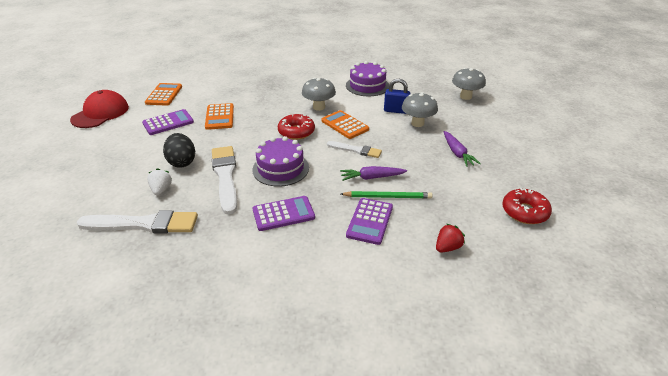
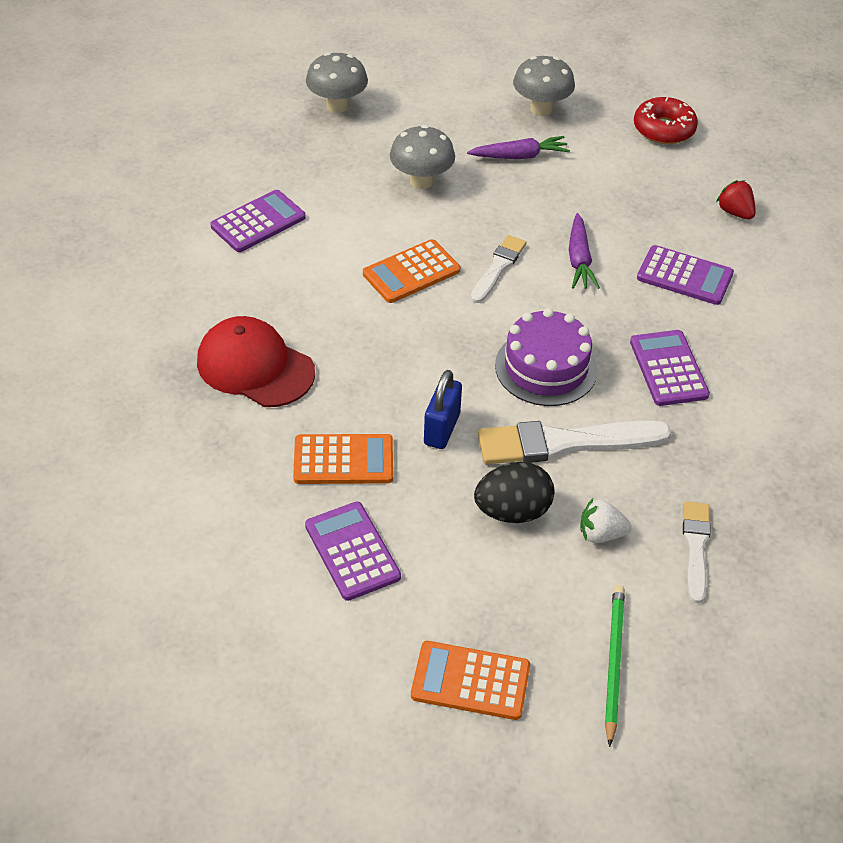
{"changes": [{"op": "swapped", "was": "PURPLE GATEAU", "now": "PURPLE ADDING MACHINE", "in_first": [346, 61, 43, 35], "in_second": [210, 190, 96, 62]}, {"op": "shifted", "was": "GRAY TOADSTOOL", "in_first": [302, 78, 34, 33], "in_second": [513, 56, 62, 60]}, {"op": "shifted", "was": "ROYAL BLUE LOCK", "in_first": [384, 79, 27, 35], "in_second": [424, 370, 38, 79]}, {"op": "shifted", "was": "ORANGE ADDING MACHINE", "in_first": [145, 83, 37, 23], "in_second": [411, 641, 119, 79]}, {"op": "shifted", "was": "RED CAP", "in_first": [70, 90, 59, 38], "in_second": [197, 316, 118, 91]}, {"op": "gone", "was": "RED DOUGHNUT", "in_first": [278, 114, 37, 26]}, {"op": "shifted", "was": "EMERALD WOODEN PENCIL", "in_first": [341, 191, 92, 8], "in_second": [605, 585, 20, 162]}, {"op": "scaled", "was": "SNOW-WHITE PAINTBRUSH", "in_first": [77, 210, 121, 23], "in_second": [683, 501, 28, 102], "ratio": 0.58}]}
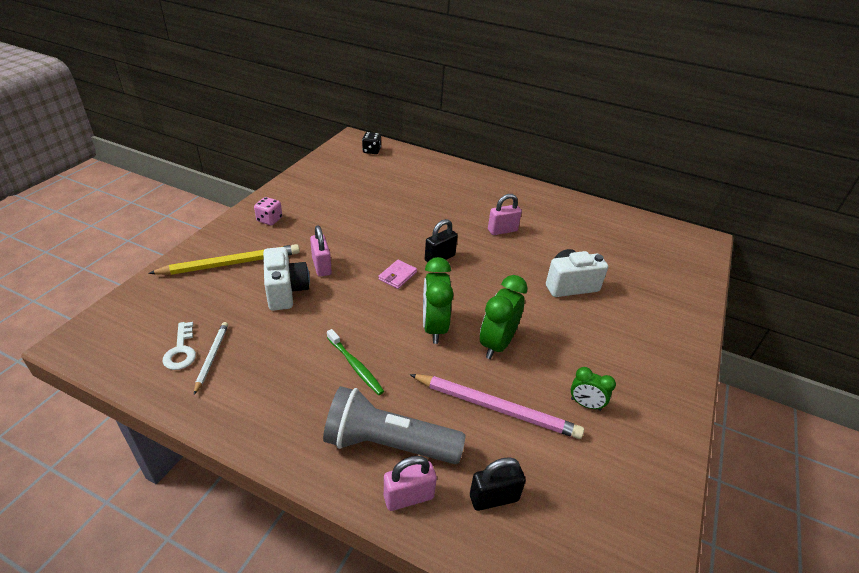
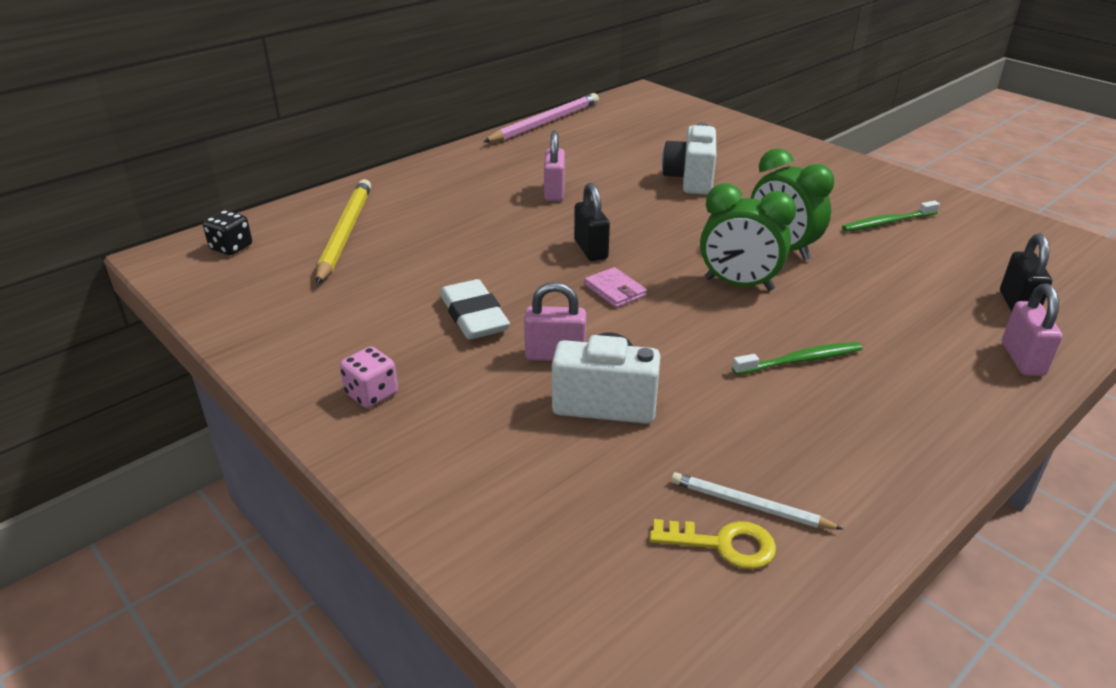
{"changes": [{"op": "shifted", "was": "GOLDEN WOODEN PENCIL", "in_first": [148, 244, 152, 31], "in_second": [316, 179, 55, 105]}, {"op": "repainted", "was": "SNOW-WHITE LATCHKEY", "now": "GOLDEN LATCHKEY", "in_first": [162, 322, 34, 48], "in_second": [650, 519, 126, 50]}, {"op": "swapped", "was": "EMERALD BEDSIDE CLOCK", "now": "EMERALD TOOTHBRUSH", "in_first": [571, 367, 45, 44], "in_second": [842, 201, 98, 31]}, {"op": "shifted", "was": "ROSE-PINK WOODEN PENCIL", "in_first": [409, 374, 175, 65], "in_second": [483, 93, 116, 49]}, {"op": "gone", "was": "GRAY FLASHLIGHT", "in_first": [323, 386, 143, 78]}, {"op": "new", "now": "SNOW-WHITE GUM ERASER", "in_second": [440, 279, 70, 60]}]}
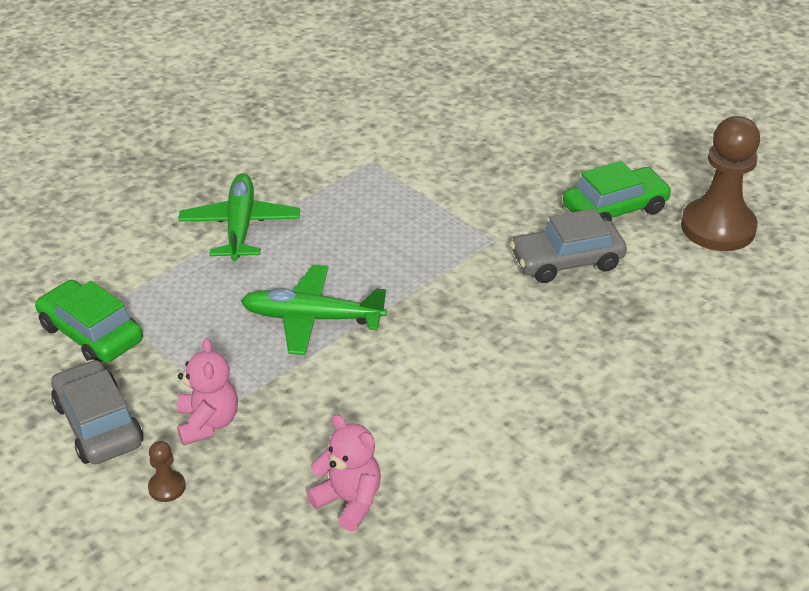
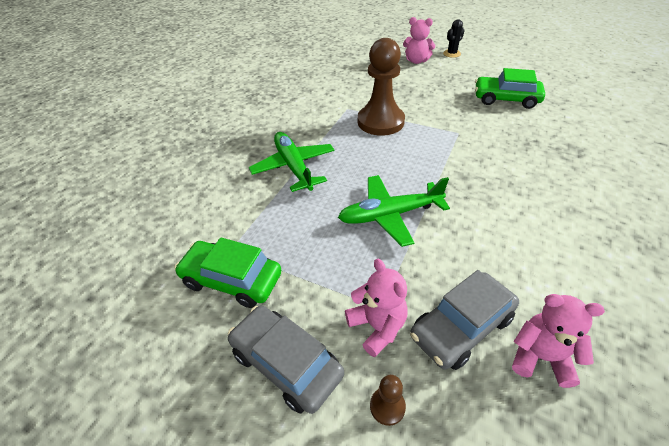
{"changes": [{"op": "shifted", "was": "BROWN GAME PAWN", "in_first": [681, 116, 79, 135], "in_second": [358, 38, 47, 98]}, {"op": "rotated", "was": "EMERALD CAR", "in_first": [563, 161, 109, 60], "in_second": [475, 68, 70, 41], "clockwise": -120}, {"op": "shifted", "was": "GRAY CAR", "in_first": [510, 208, 117, 75], "in_second": [410, 270, 109, 100]}, {"op": "new", "now": "ROSE-PINK TEDDY", "in_second": [403, 17, 33, 47]}, {"op": "new", "now": "JET-BLACK CACTUS", "in_second": [443, 19, 22, 39]}]}
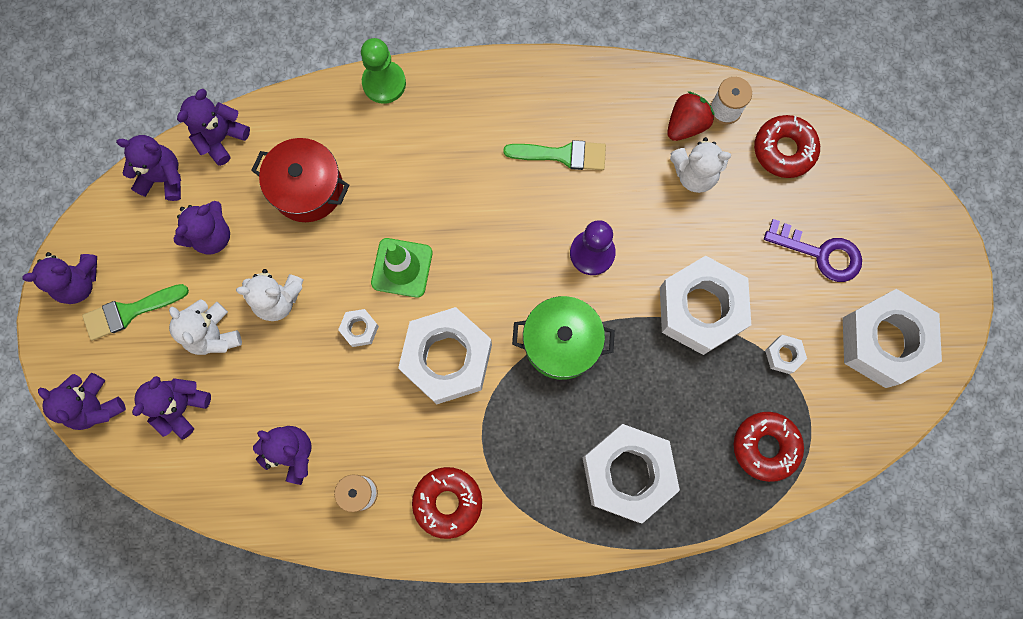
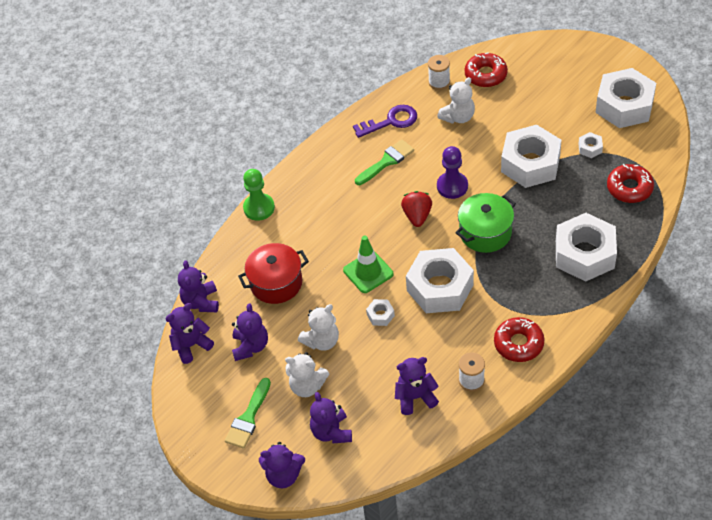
{"changes": [{"op": "shifted", "was": "RED TOY STRAWBERRY", "in_first": [667, 91, 48, 50], "in_second": [401, 191, 31, 36]}, {"op": "shifted", "was": "PURPLE LATCHKEY", "in_first": [764, 219, 98, 63], "in_second": [353, 105, 64, 33]}, {"op": "gone", "was": "PURPLE TEDDY", "in_first": [22, 252, 75, 52]}]}
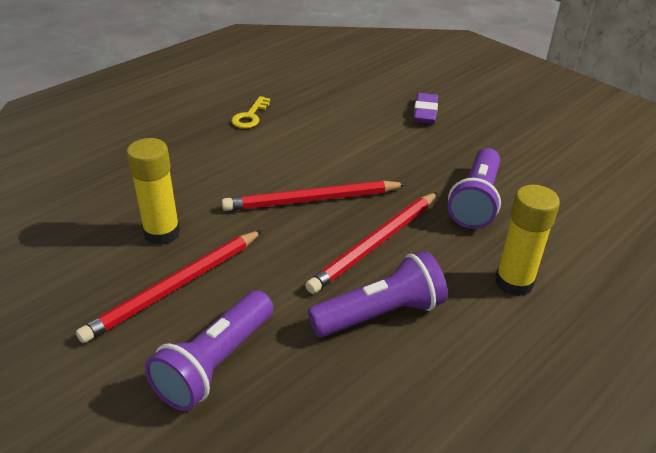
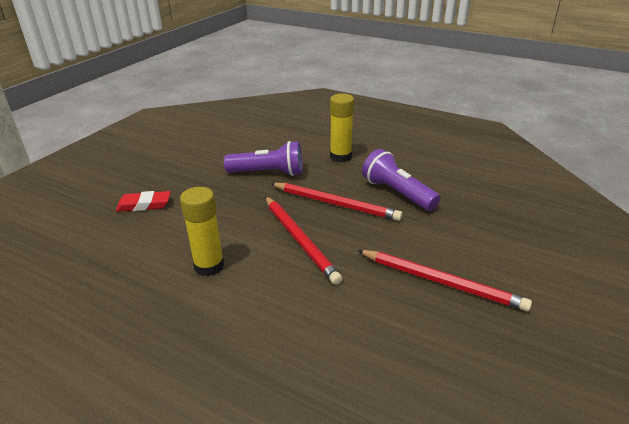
{"changes": [{"op": "repainted", "was": "PURPLE GUM ERASER", "now": "RED GUM ERASER", "in_first": [413, 93, 25, 31], "in_second": [116, 191, 54, 21]}, {"op": "gone", "was": "GOLDEN LATCHKEY", "in_first": [231, 96, 39, 32]}, {"op": "shifted", "was": "GOLDEN GLUE", "in_first": [126, 138, 54, 107], "in_second": [180, 187, 44, 89]}, {"op": "gone", "was": "PURPLE FLASHLIGHT", "in_first": [145, 290, 128, 121]}]}
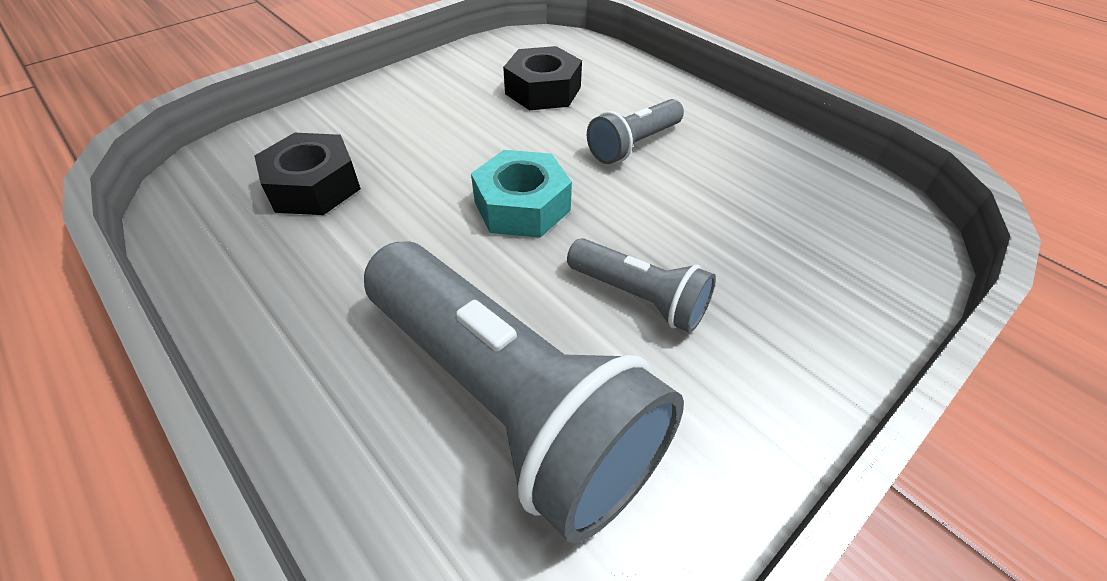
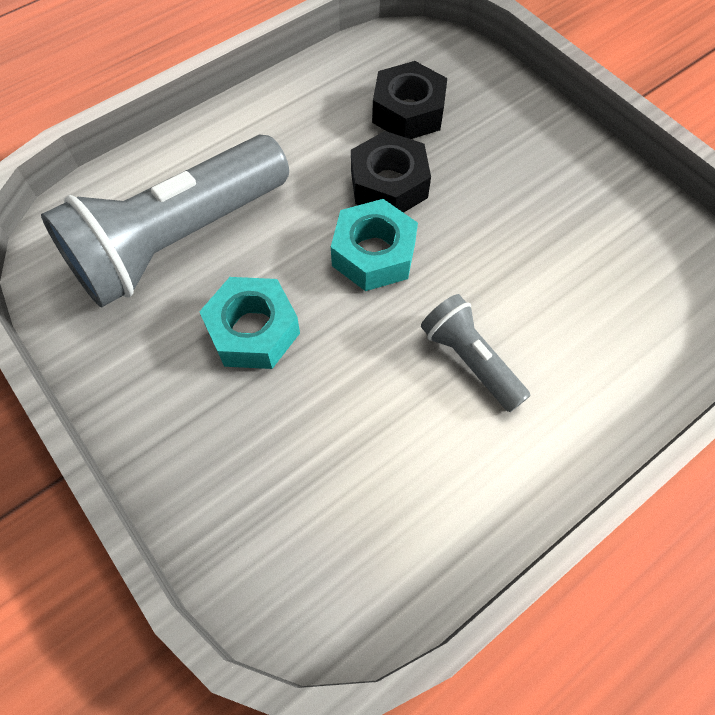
{"changes": [{"op": "shifted", "was": "JET-BLACK HEX NUT", "in_first": [503, 46, 79, 64], "in_second": [351, 131, 80, 82]}, {"op": "swapped", "was": "GRAY FLASHLIGHT", "now": "TEAL HEX NUT", "in_first": [567, 238, 149, 95], "in_second": [199, 277, 101, 92]}]}
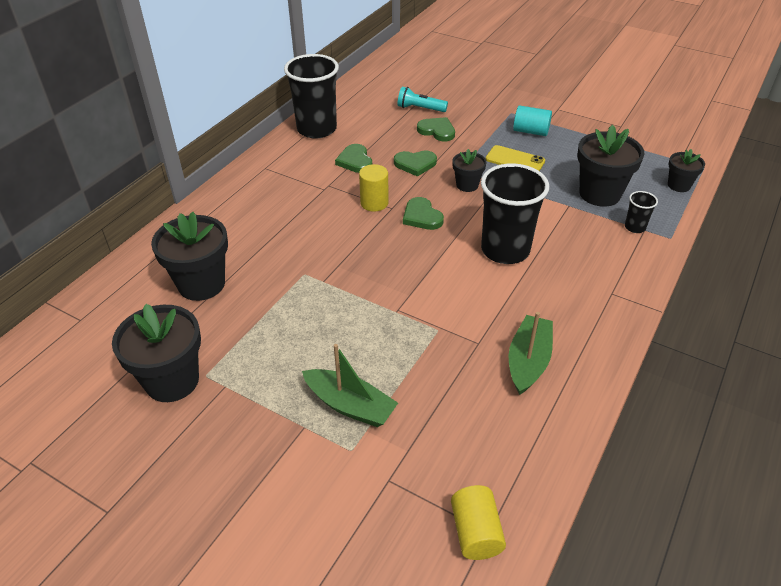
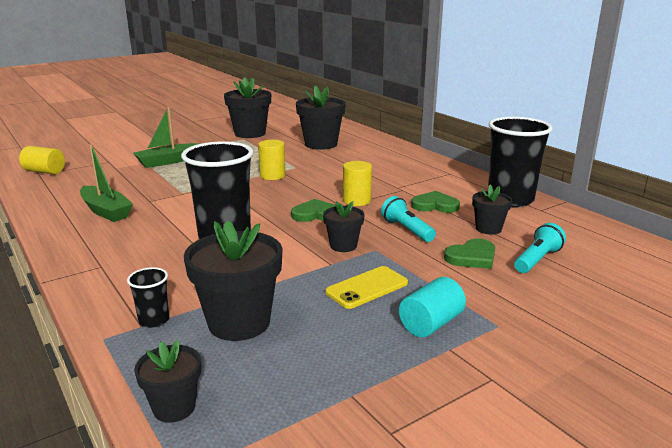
{"changes": [{"op": "swapped", "was": "EMERALD LOVE HEART", "now": "TEAL FLASHLIGHT", "in_first": [394, 150, 43, 27], "in_second": [381, 196, 55, 46]}, {"op": "new", "now": "GOLDEN SOLID CYLINDER", "in_second": [258, 140, 28, 40]}, {"op": "new", "now": "JET-BLACK FLOWER POT", "in_second": [472, 185, 40, 50]}]}
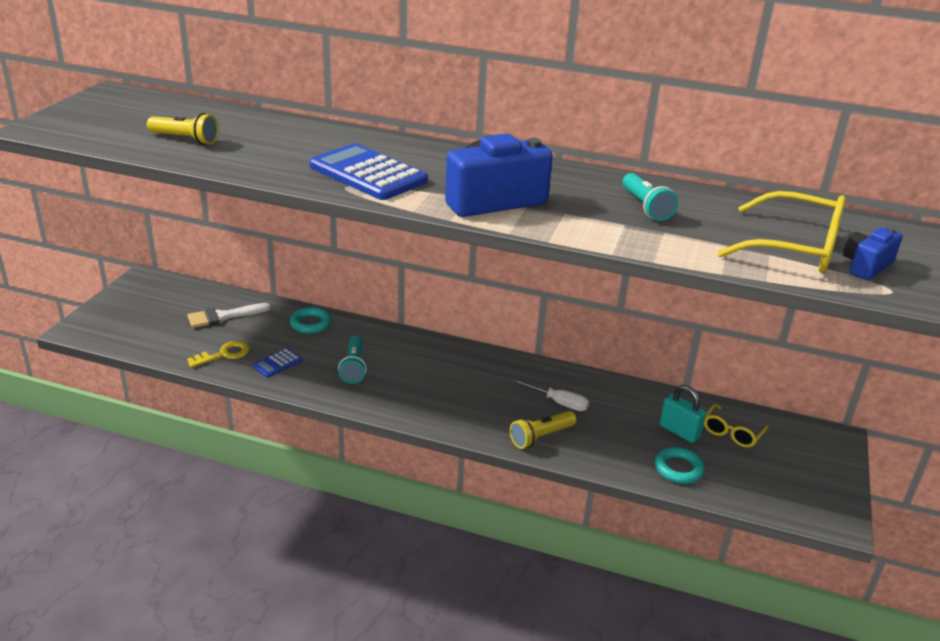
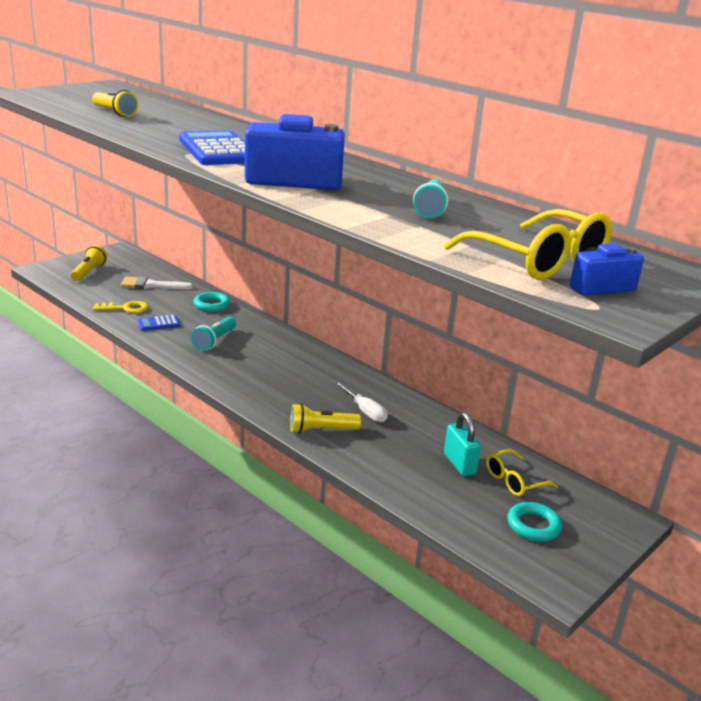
{"changes": [{"op": "shifted", "was": "TEAL TORUS", "in_first": [655, 447, 50, 37], "in_second": [507, 502, 55, 40]}, {"op": "new", "now": "GOLDEN FLASHLIGHT", "in_second": [71, 245, 36, 36]}]}
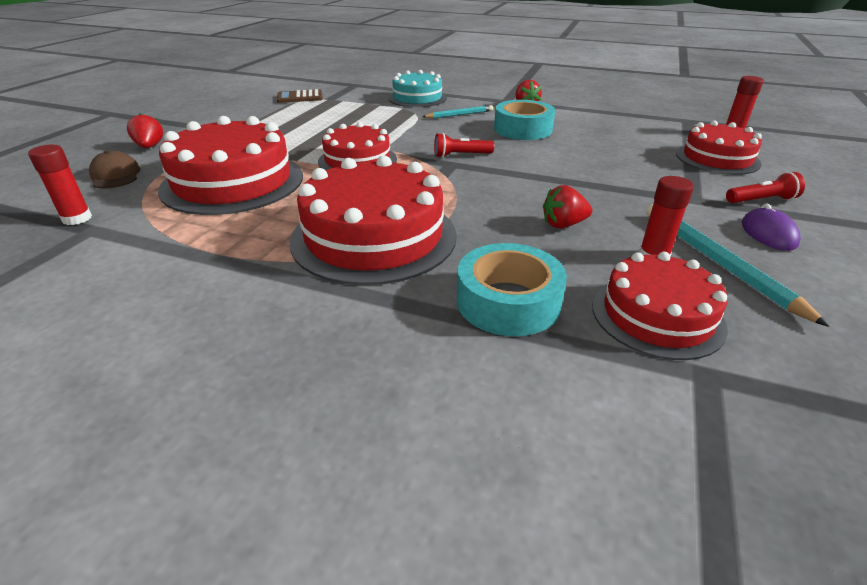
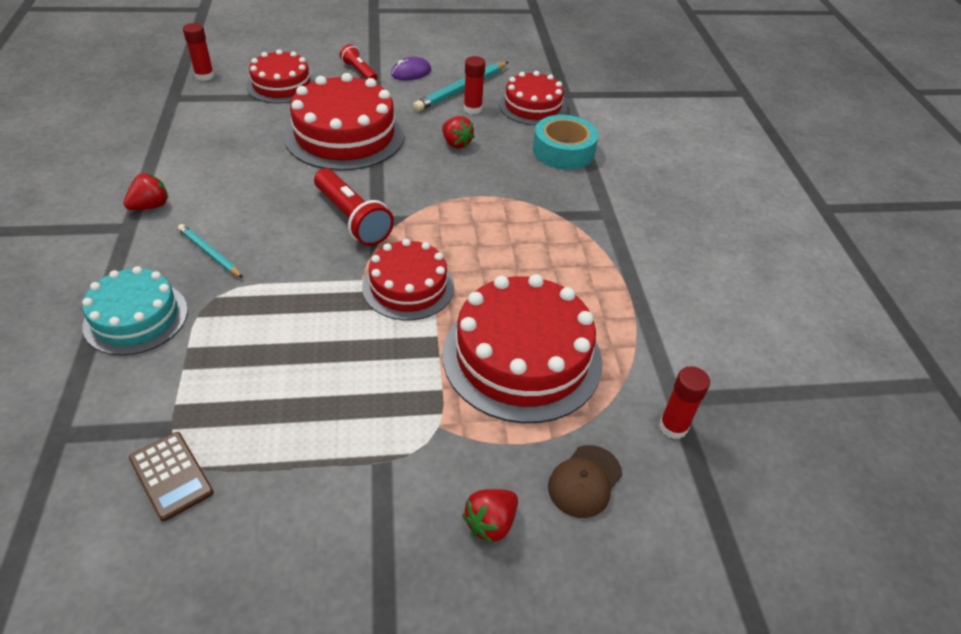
{"changes": [{"op": "gone", "was": "TEAL TAPE", "in_first": [494, 100, 61, 40]}, {"op": "scaled", "was": "RED FLASHLIGHT", "in_first": [434, 133, 60, 25], "in_second": [314, 168, 80, 78], "ratio": 1.71}, {"op": "shifted", "was": "RED GATEAU", "in_first": [289, 155, 168, 130], "in_second": [284, 73, 121, 98]}]}
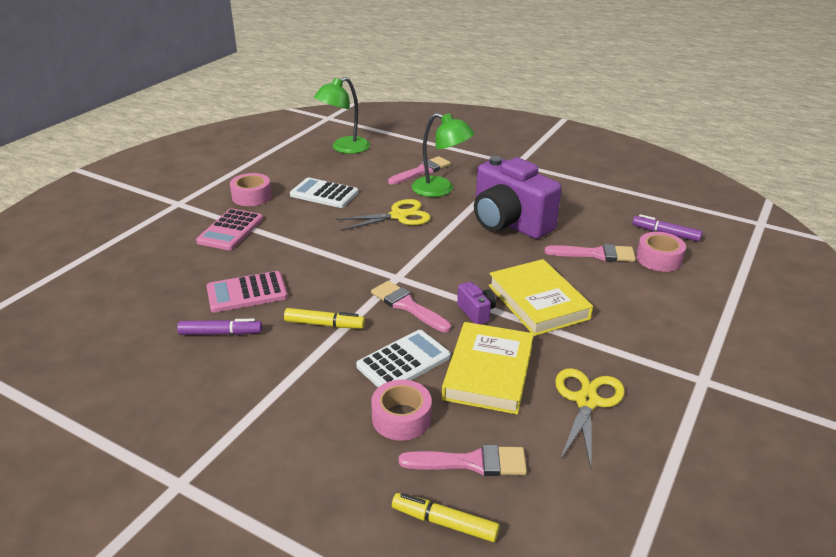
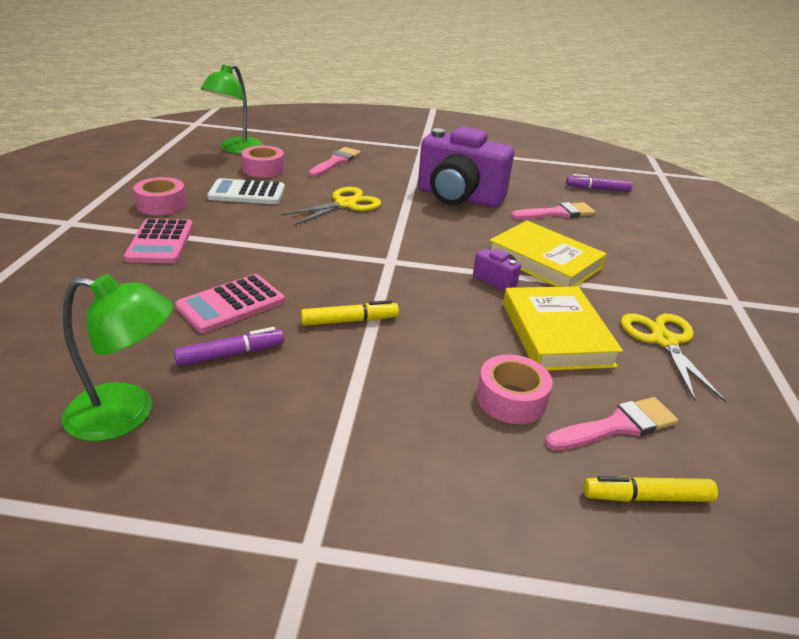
{"changes": [{"op": "shifted", "was": "EMERALD READING LAMP", "in_first": [412, 113, 63, 84], "in_second": [62, 274, 111, 167]}, {"op": "shifted", "was": "ROSE-PINK TAPE", "in_first": [636, 232, 50, 40], "in_second": [241, 146, 44, 32]}, {"op": "gone", "was": "ROSE-PINK PAINTBRUSH", "in_first": [371, 281, 80, 51]}, {"op": "gone", "was": "SNOW-WHITE ADDING MACHINE", "in_first": [356, 330, 95, 57]}]}
